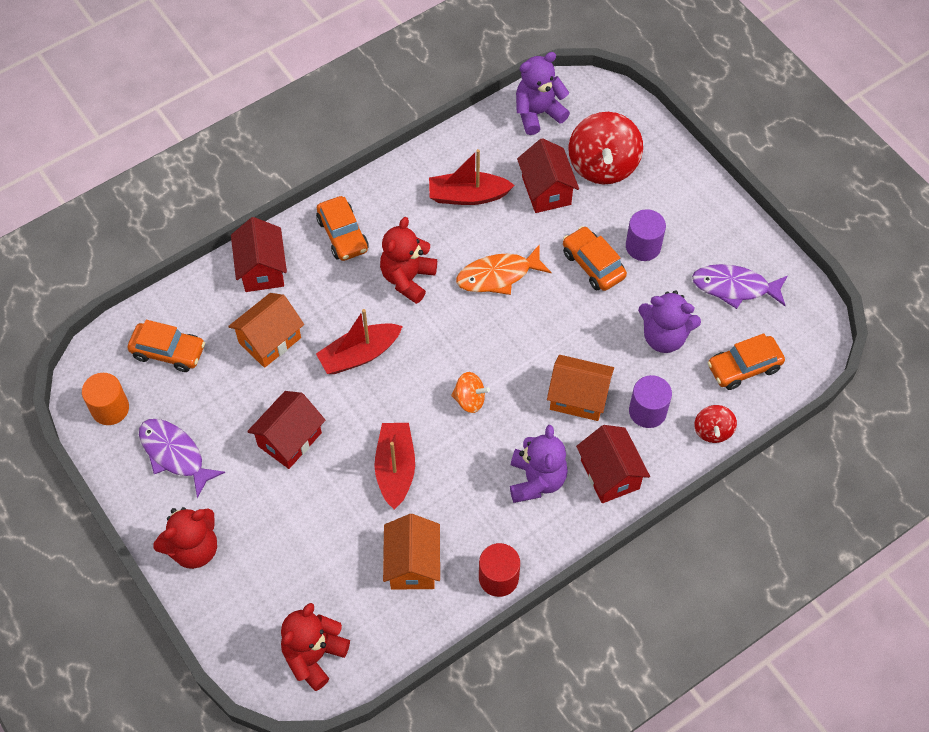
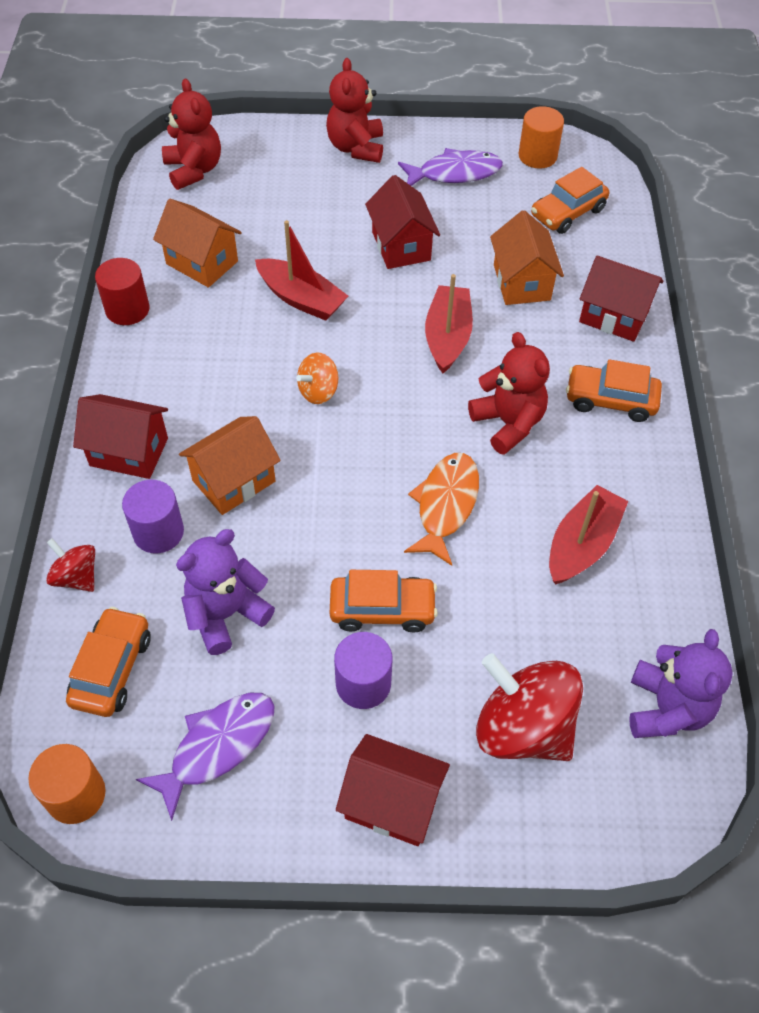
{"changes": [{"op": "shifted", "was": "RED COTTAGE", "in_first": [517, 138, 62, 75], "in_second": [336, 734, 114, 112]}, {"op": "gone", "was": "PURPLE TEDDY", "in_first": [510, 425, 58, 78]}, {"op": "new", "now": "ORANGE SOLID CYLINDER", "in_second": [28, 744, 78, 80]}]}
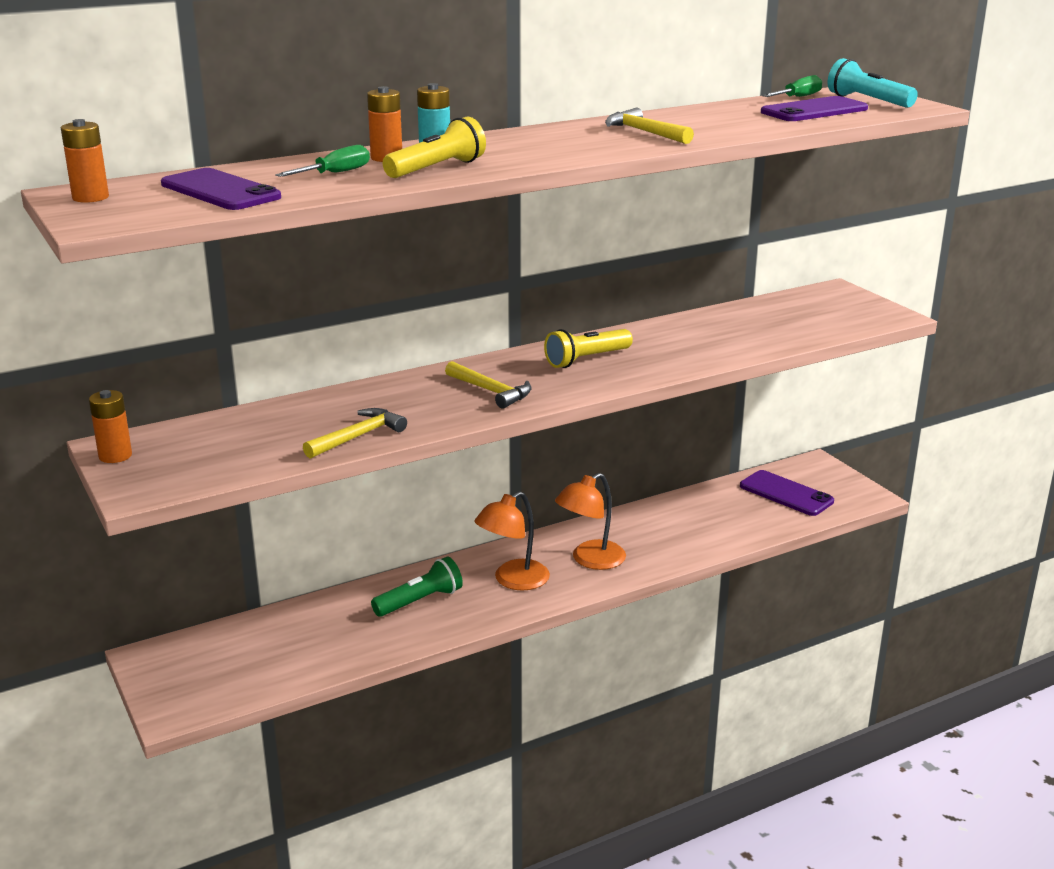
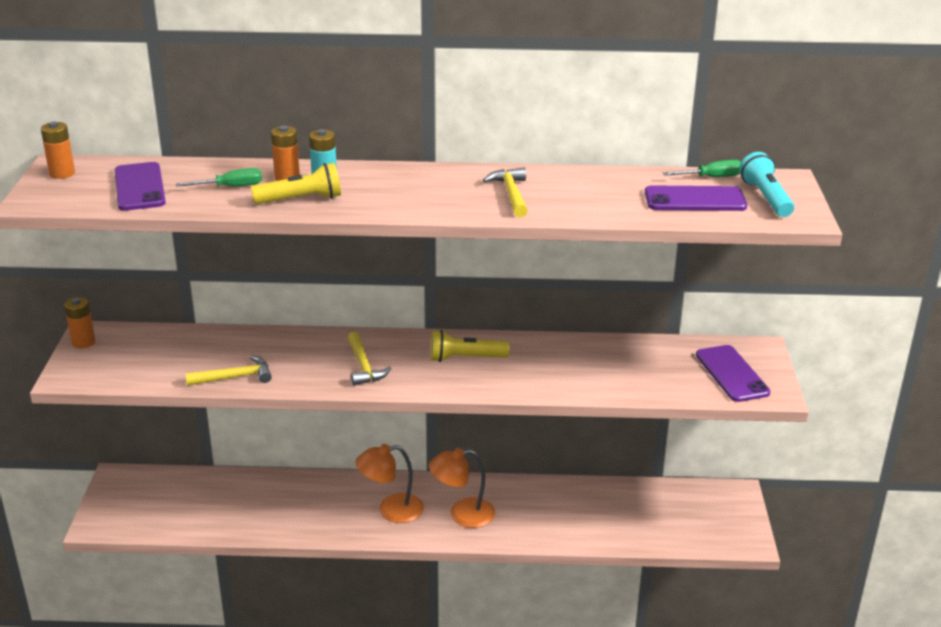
{"changes": [{"op": "shifted", "was": "PURPLE PHONE", "in_first": [740, 470, 94, 46], "in_second": [696, 345, 75, 57]}, {"op": "gone", "was": "EMERALD FLASHLIGHT", "in_first": [371, 557, 92, 60]}]}
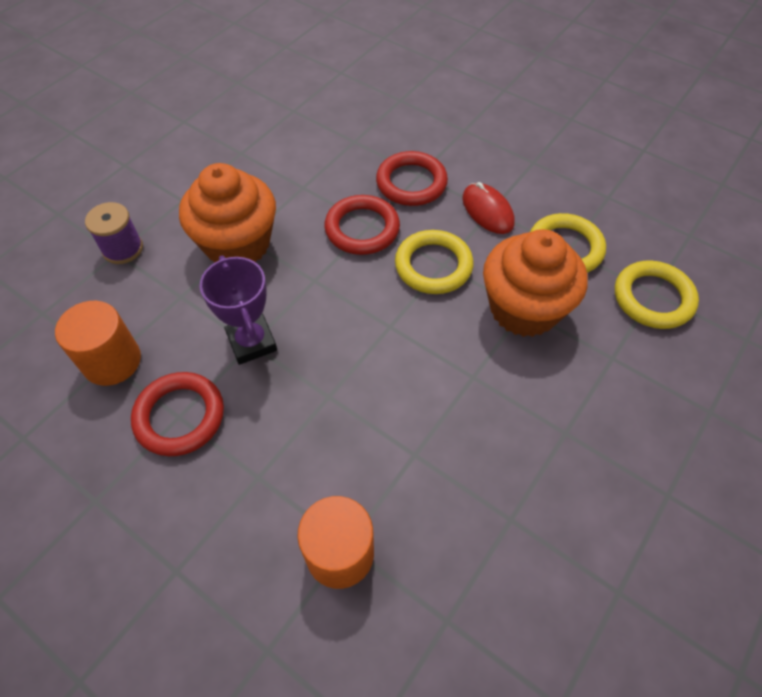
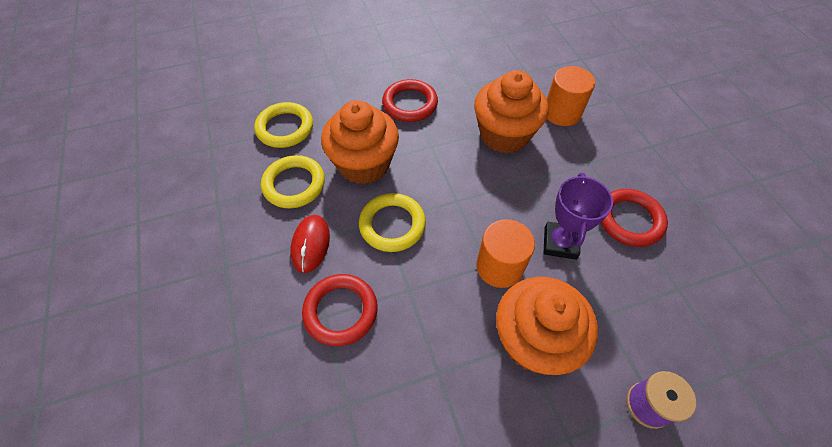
{"changes": [{"op": "shifted", "was": "RED TORUS", "in_first": [325, 195, 75, 60], "in_second": [382, 79, 56, 43]}, {"op": "shifted", "was": "ORANGE SOLID CYLINDER", "in_first": [55, 301, 86, 85], "in_second": [476, 219, 59, 69]}, {"op": "new", "now": "ORANGE FAIRY CAKE", "in_second": [474, 70, 75, 83]}]}
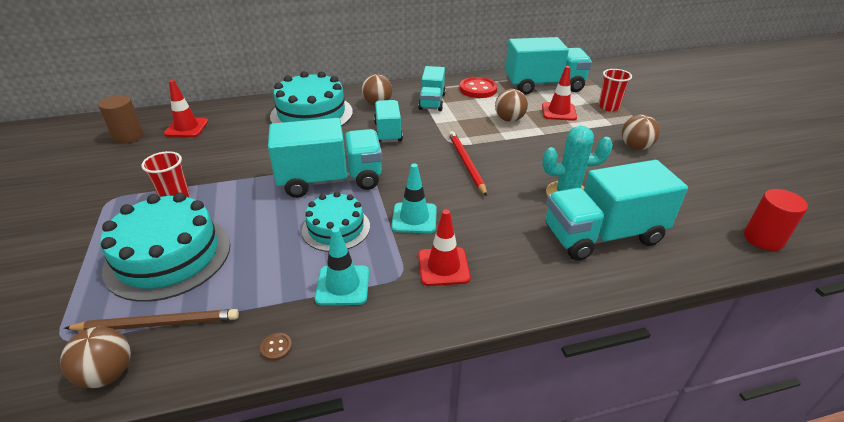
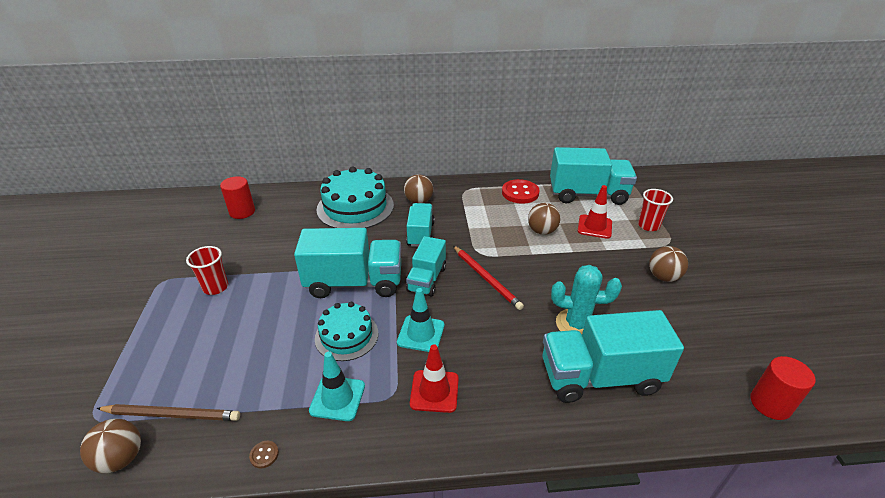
{"changes": [{"op": "shifted", "was": "TEAL TRUCK", "in_first": [418, 66, 28, 45], "in_second": [406, 236, 40, 60]}, {"op": "swapped", "was": "RED ROAD CONE", "now": "RED SOLID CYLINDER", "in_first": [164, 80, 45, 57], "in_second": [220, 176, 35, 43]}, {"op": "gone", "was": "BROWN SOLID CYLINDER", "in_first": [98, 95, 46, 48]}, {"op": "rotated", "was": "RED WOODEN PENCIL", "in_first": [449, 131, 38, 65], "in_second": [453, 246, 71, 64], "clockwise": 150}, {"op": "gone", "was": "TEAL GATEAU", "in_first": [100, 193, 130, 109]}]}
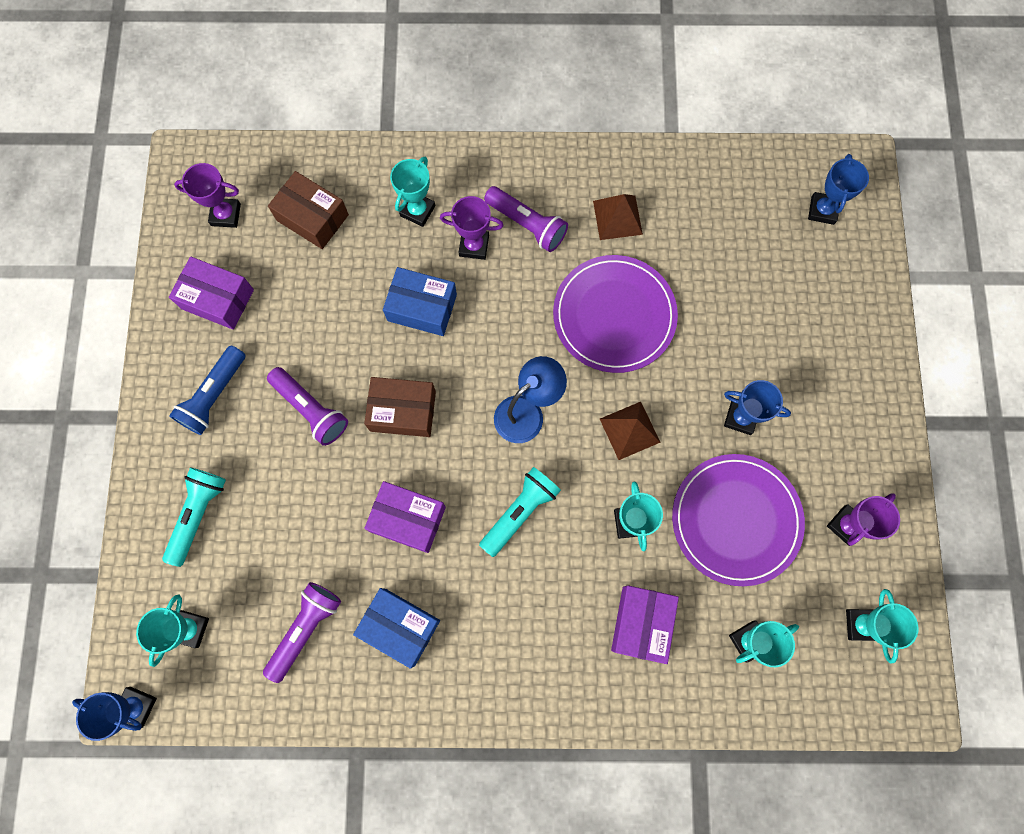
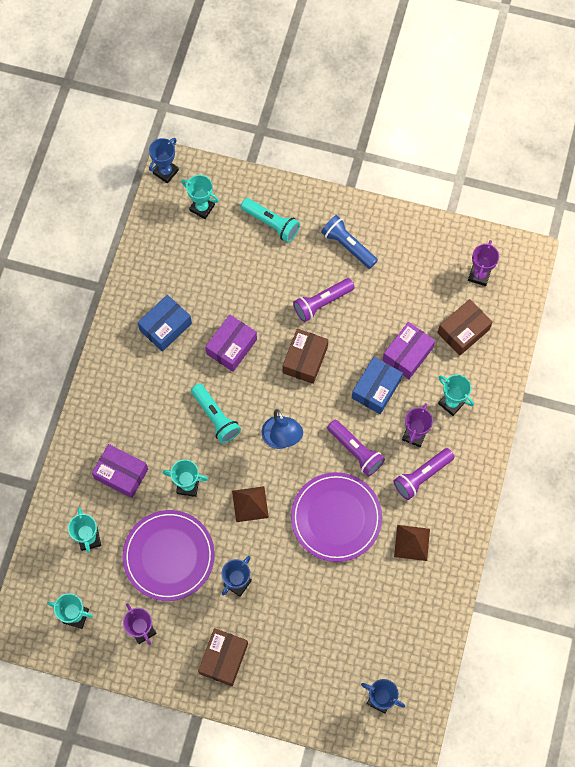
{"changes": [{"op": "shifted", "was": "PURPLE PACKAGE", "in_first": [169, 256, 85, 74], "in_second": [382, 322, 53, 57]}, {"op": "shifted", "was": "PURPLE FLASHLIGHT", "in_first": [263, 582, 78, 101], "in_second": [327, 420, 58, 56]}, {"op": "new", "now": "BROWN PACKAGE", "in_second": [198, 628, 50, 58]}]}
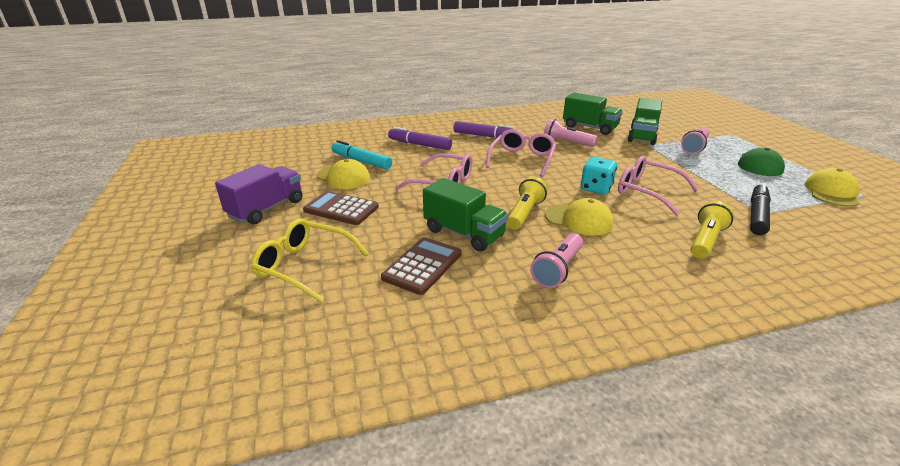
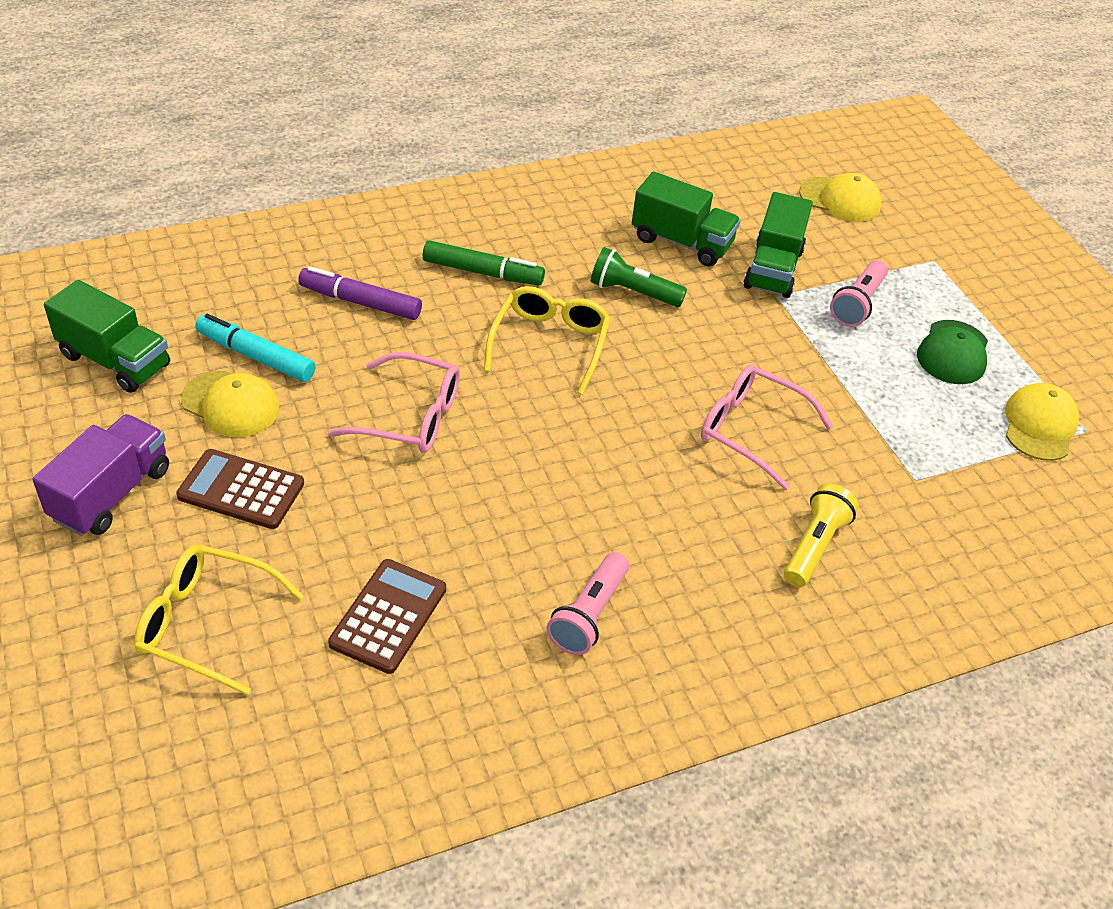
{"changes": [{"op": "repainted", "was": "ROSE-PINK FLASHLIGHT", "now": "EMERALD FLASHLIGHT", "in_first": [544, 119, 53, 28], "in_second": [591, 247, 96, 60]}, {"op": "repainted", "was": "PURPLE FELT PEN", "now": "EMERALD FELT PEN", "in_first": [453, 121, 64, 17], "in_second": [423, 240, 122, 45]}, {"op": "repainted", "was": "ROSE-PINK GLASSES", "now": "GOLDEN GLASSES", "in_first": [486, 129, 70, 48], "in_second": [484, 286, 126, 109]}, {"op": "gone", "was": "TEAL DIE", "in_first": [581, 157, 36, 37]}, {"op": "gone", "was": "GOLDEN FLASHLIGHT", "in_first": [507, 176, 41, 54]}, {"op": "shifted", "was": "EMERALD TRUCK", "in_first": [423, 178, 85, 74], "in_second": [44, 280, 126, 113]}, {"op": "gone", "was": "JET-BLACK FELT PEN", "in_first": [750, 183, 21, 52]}, {"op": "shifted", "was": "GOLDEN CAP", "in_first": [545, 198, 68, 38], "in_second": [799, 173, 83, 49]}]}
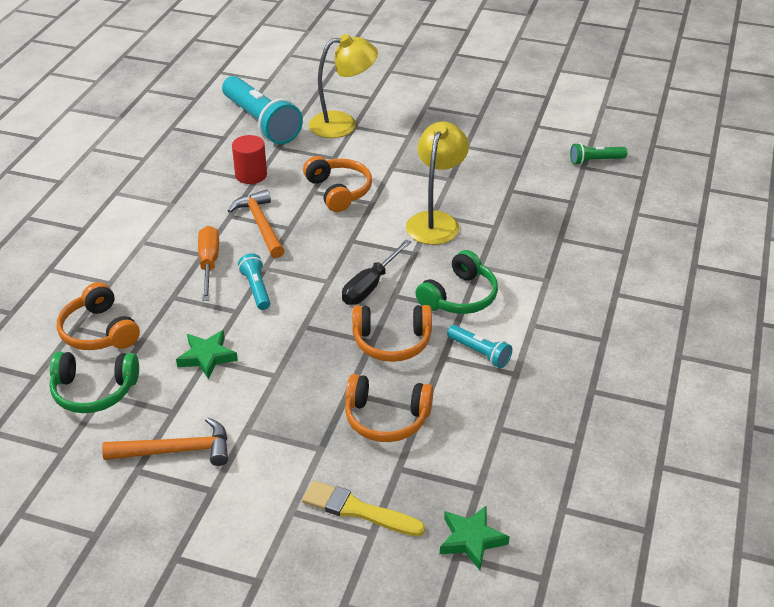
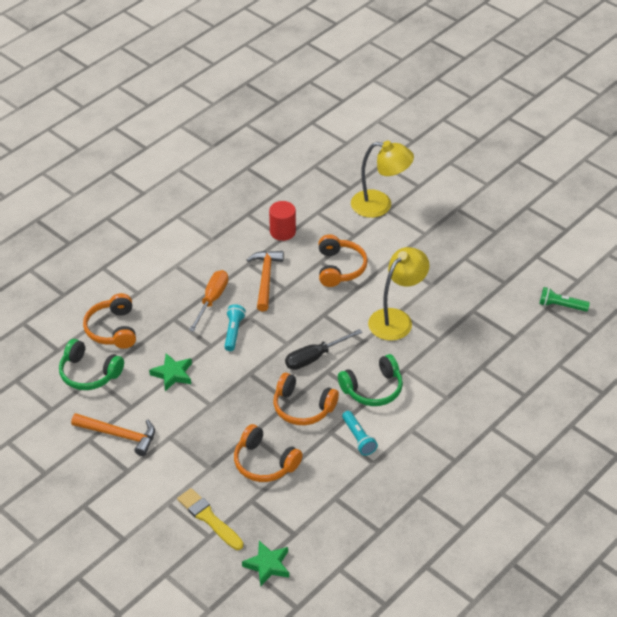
{"changes": [{"op": "gone", "was": "TEAL FLASHLIGHT", "in_first": [222, 76, 81, 68]}]}
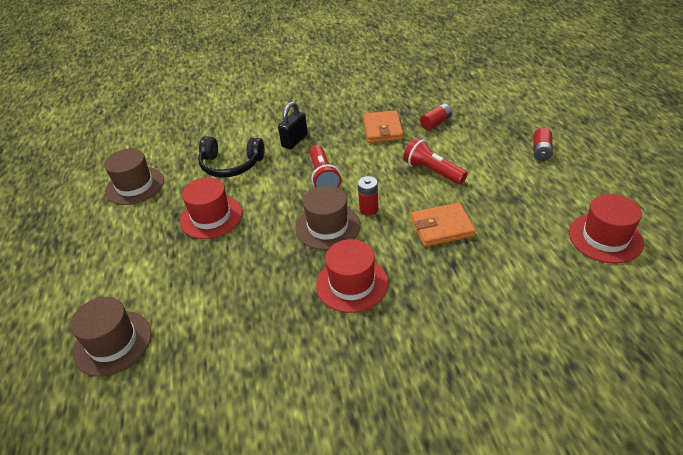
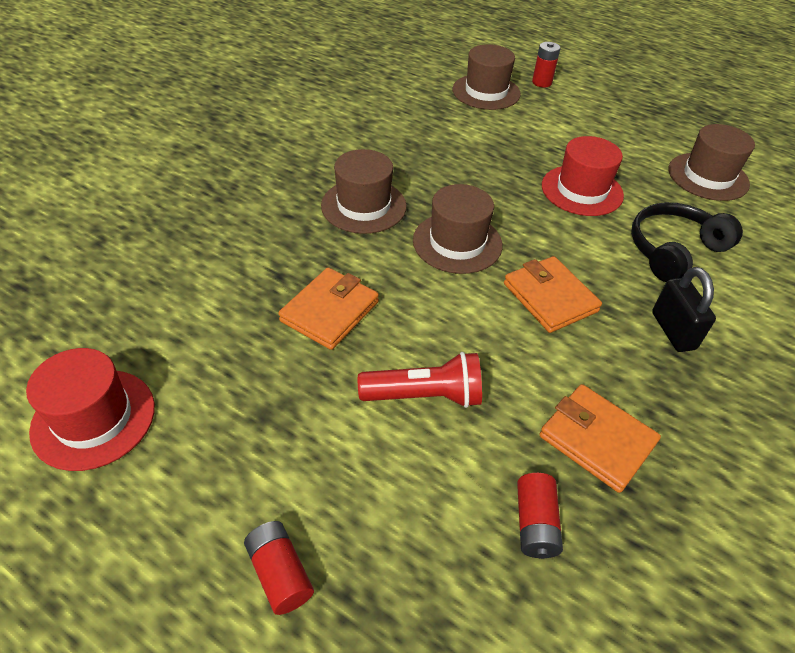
{"changes": [{"op": "swapped", "was": "RED FLASHLIGHT", "now": "ORANGE CARD WALLET", "in_first": [309, 145, 32, 43], "in_second": [504, 256, 98, 77]}, {"op": "shifted", "was": "RED BATTERY", "in_first": [358, 176, 20, 40], "in_second": [532, 42, 28, 45]}, {"op": "repainted", "was": "RED HAT", "now": "BROWN HAT", "in_first": [316, 239, 72, 74], "in_second": [321, 149, 86, 85]}]}
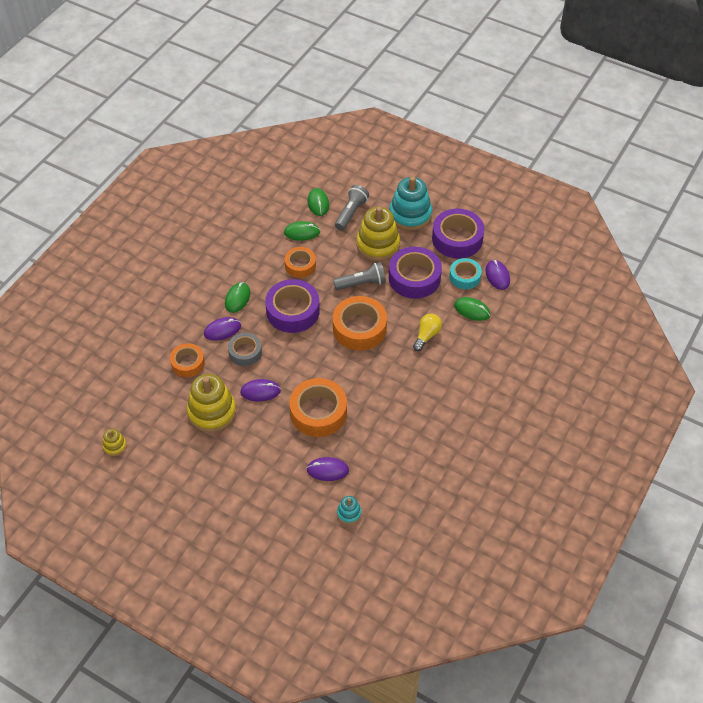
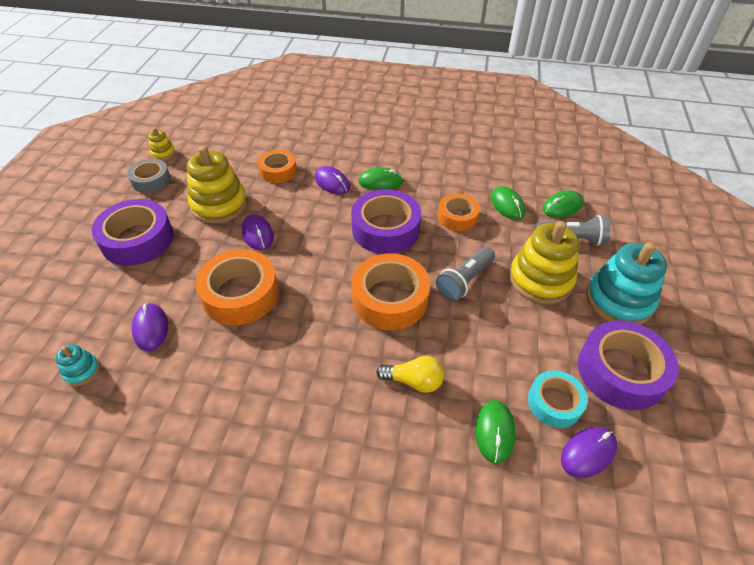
{"changes": [{"op": "shifted", "was": "PURPLE TAPE", "in_first": [389, 247, 53, 52], "in_second": [91, 199, 83, 67]}, {"op": "rotated", "was": "GRAY FLASHLIGHT", "in_first": [333, 262, 53, 28], "in_second": [436, 247, 59, 54], "clockwise": 75}, {"op": "shifted", "was": "GRAY TAPE", "in_first": [228, 333, 34, 33], "in_second": [127, 159, 44, 34]}]}
